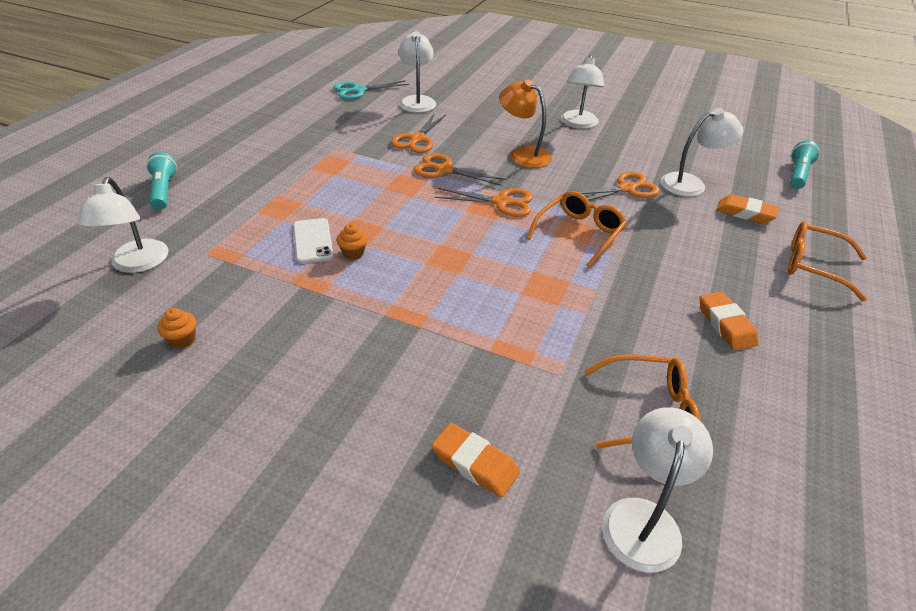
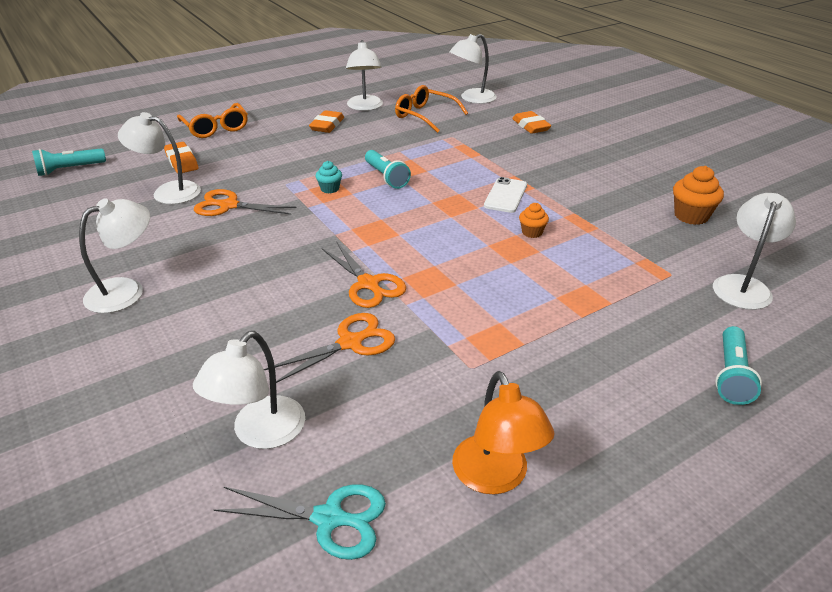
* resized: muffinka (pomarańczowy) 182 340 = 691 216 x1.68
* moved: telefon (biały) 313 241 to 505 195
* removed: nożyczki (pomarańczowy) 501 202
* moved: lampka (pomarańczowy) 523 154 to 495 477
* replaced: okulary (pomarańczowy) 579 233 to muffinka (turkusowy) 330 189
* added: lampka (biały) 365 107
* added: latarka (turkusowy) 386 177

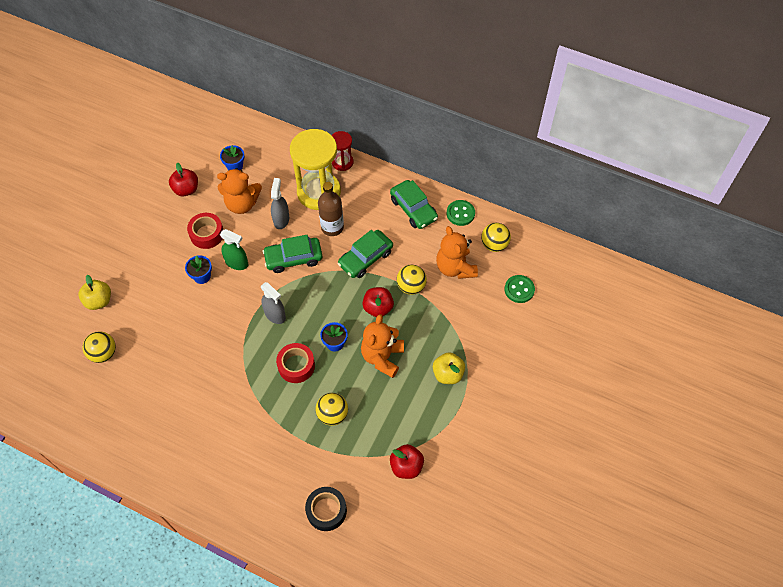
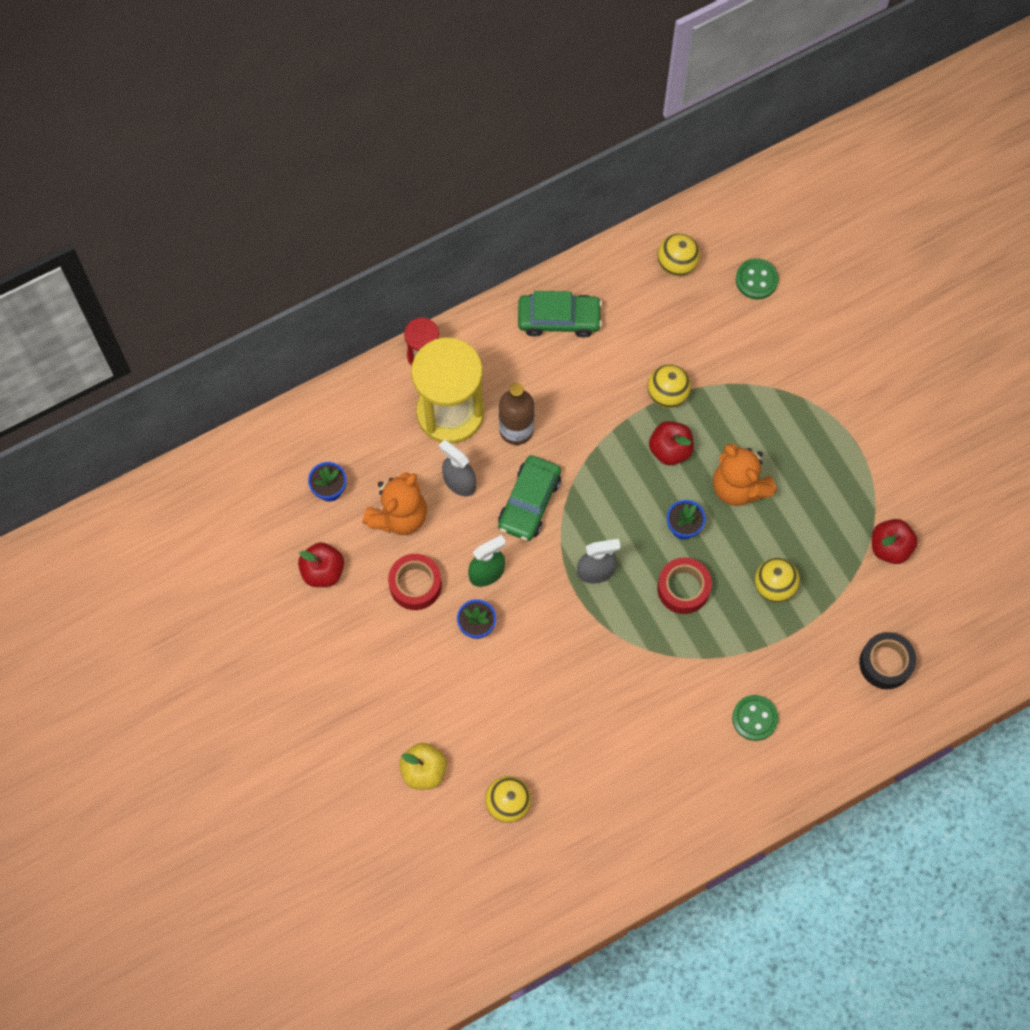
* removed: samochód (zielony) 365 258
* removed: jabłko (żółty) 448 374
* removed: miś (pomarańczowy) 455 267
* moved: guzik (zielony) 460 213 to 754 718

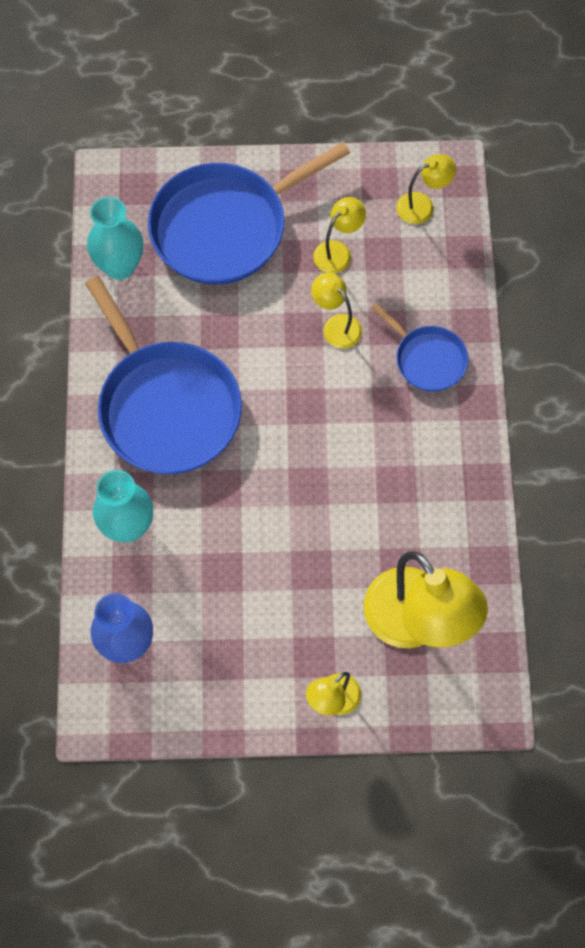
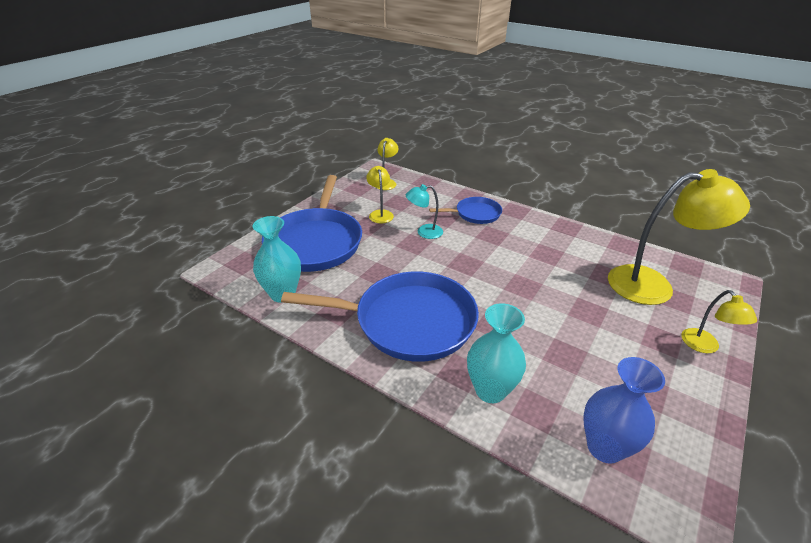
* recoloured: lampka (żółty) 336 326 to lampka (turkusowy) 424 232

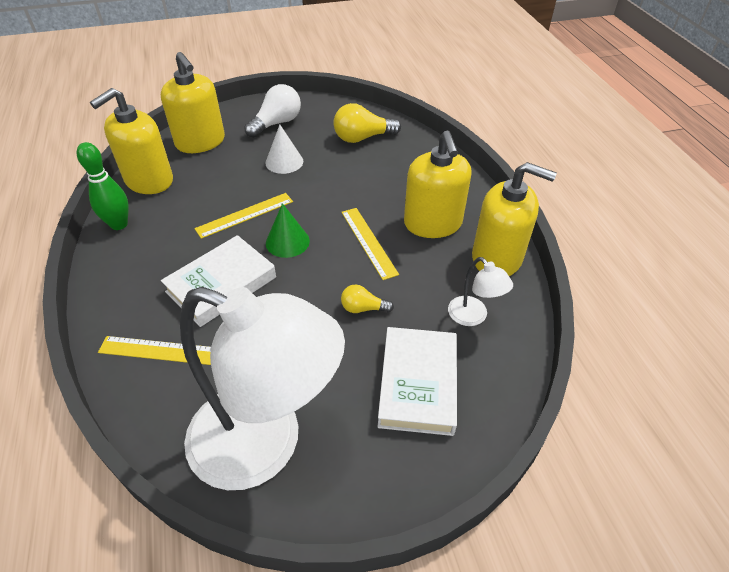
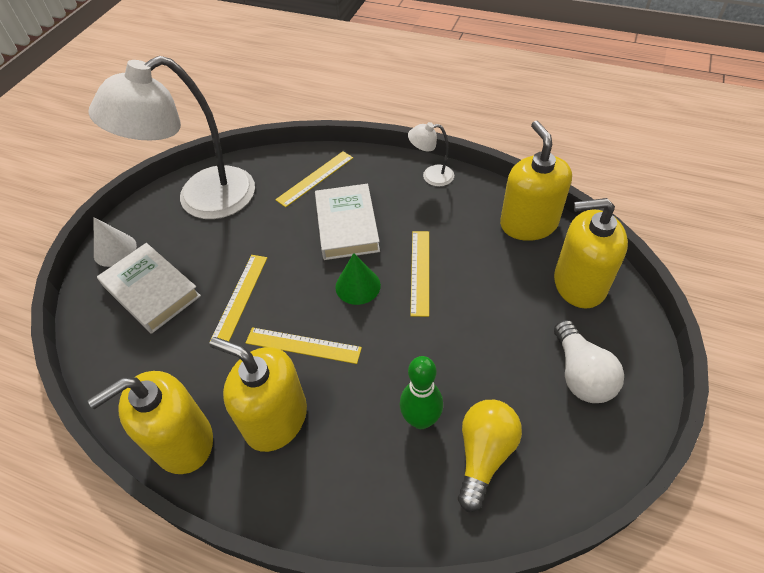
* moved: kręgiel (zielony) 119 224 to 420 419
* moved: stożek (biały) 284 162 to 115 250
* replaced: żarówka (żółty) 363 308 to linijka (żółty) 240 297
* moved: lampka (biały) 473 317 to 431 176

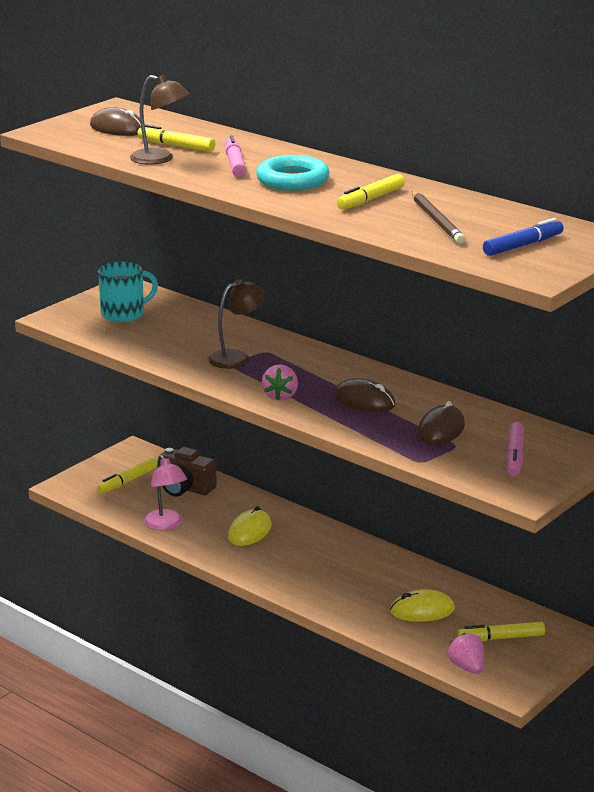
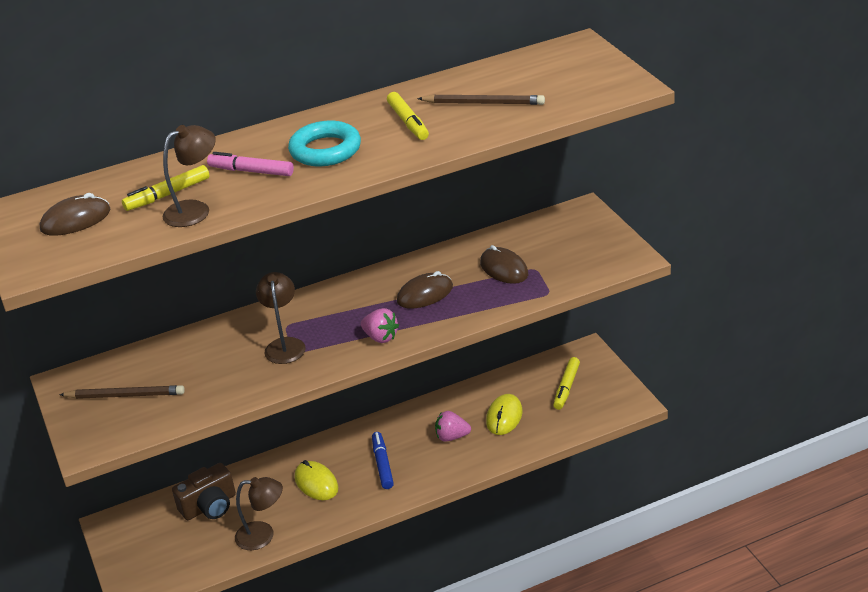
* removed: flamaster (żółty) 128 481
* replaced: kubek (turkusowy) 124 314 to ołówek (brązowy) 125 395
* recoloured: lampka (różowy) 166 525 to lampka (brązowy) 263 535
* moved: truskawka (różowy) 467 667 to 452 437
* moved: flamaster (niebieski) 523 245 to 382 464
* removed: flamaster (różowy) 514 456

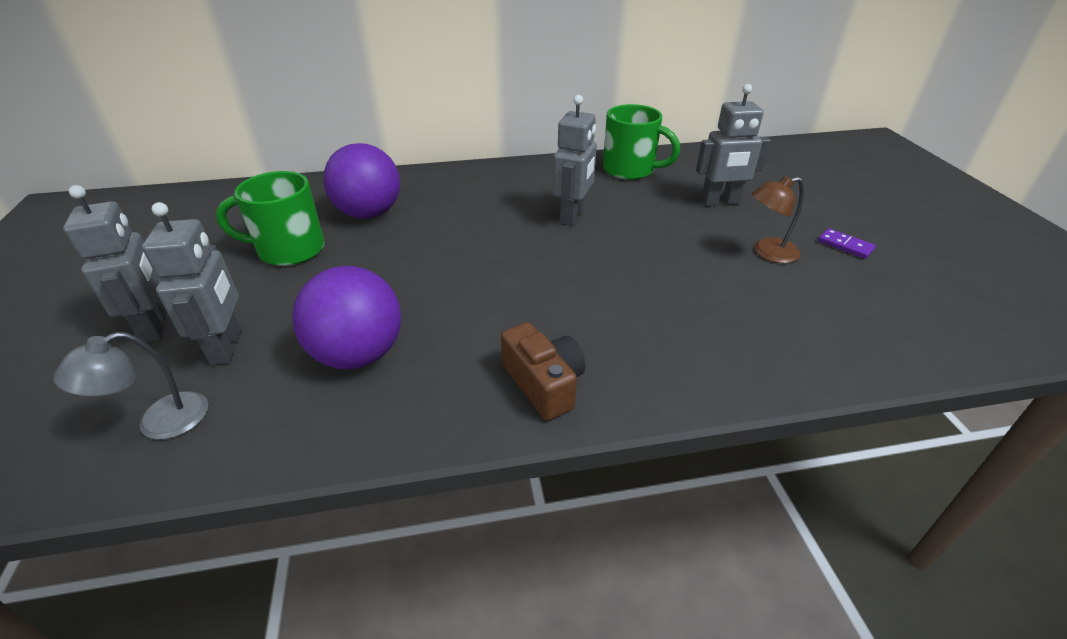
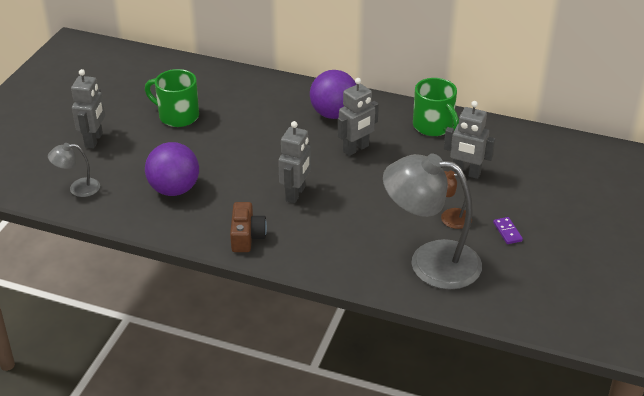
* moved: robot (szary) 227 346 to 295 194
* moved: piłka (fioletowy) 369 214 to 333 114
* added: lampka (szary) 430 262

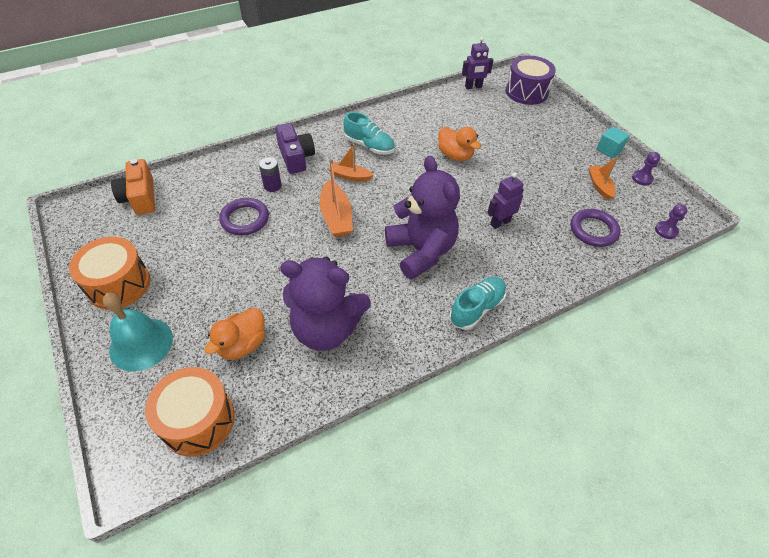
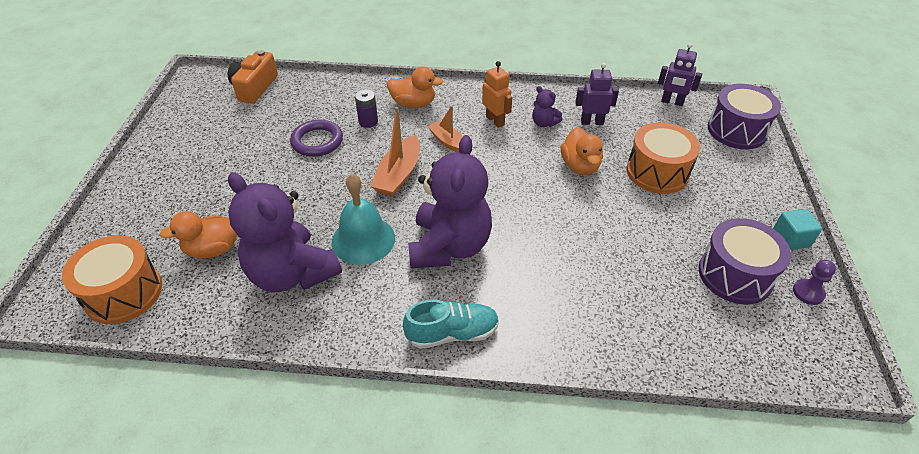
* moved: bęben (pomarańczowy) 118 284 to 657 172
* moved: dzwonek (turkusowy) 141 344 to 363 240
* replaced: aparat fotograficzny (fioletowy) 295 157 to kaczka (pomarańczowy) 413 104
* replaced: but (turkusowy) 369 146 to robot (pomarańczowy) 495 121
* moved: robot (fioletowy) 500 222 to 592 122
* removed: pierścień (fioletowy) 593 230
* replaced: łódka (pomarańczowy) 599 186 to bęben (fioletowy) 735 275
* removed: pionek (fioletowy) 666 231
* added: miś (fioletowy) 544 123

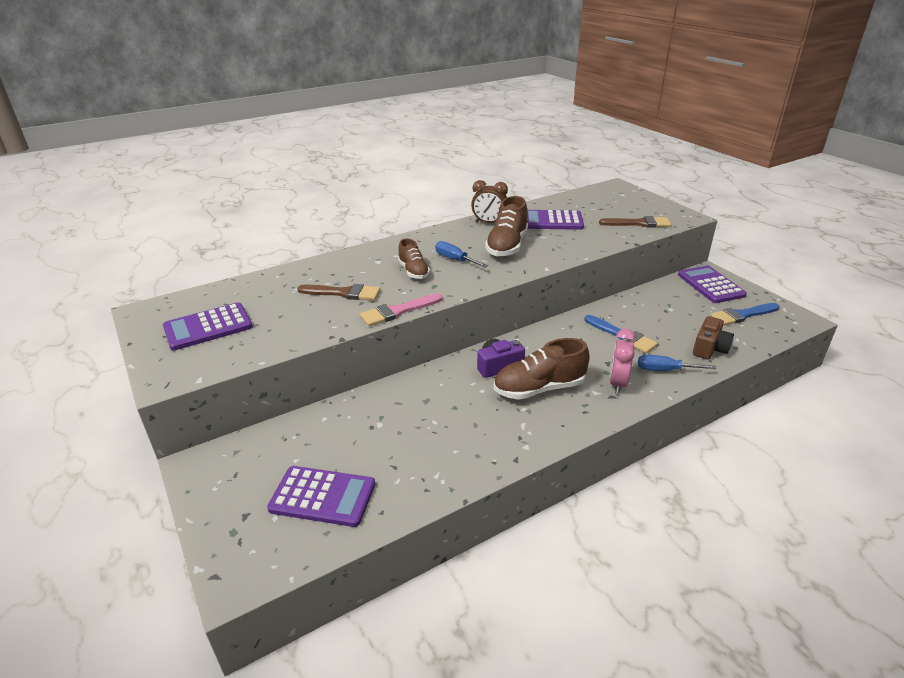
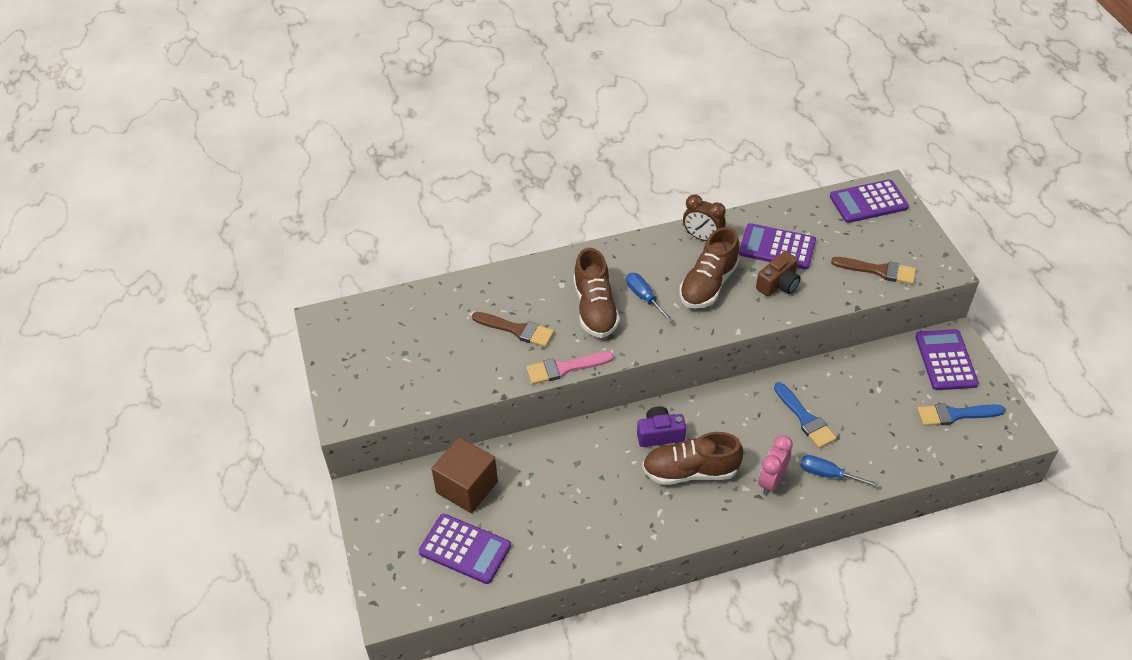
* moved: kalkulator (fioletowy) 208 327 to 868 202
* resized: but (brązowy) 413 271 = 595 309 x1.62
* moved: aparat fotograficzny (brązowy) 709 348 to 778 284
* added: sześcian (brązowy) 467 487

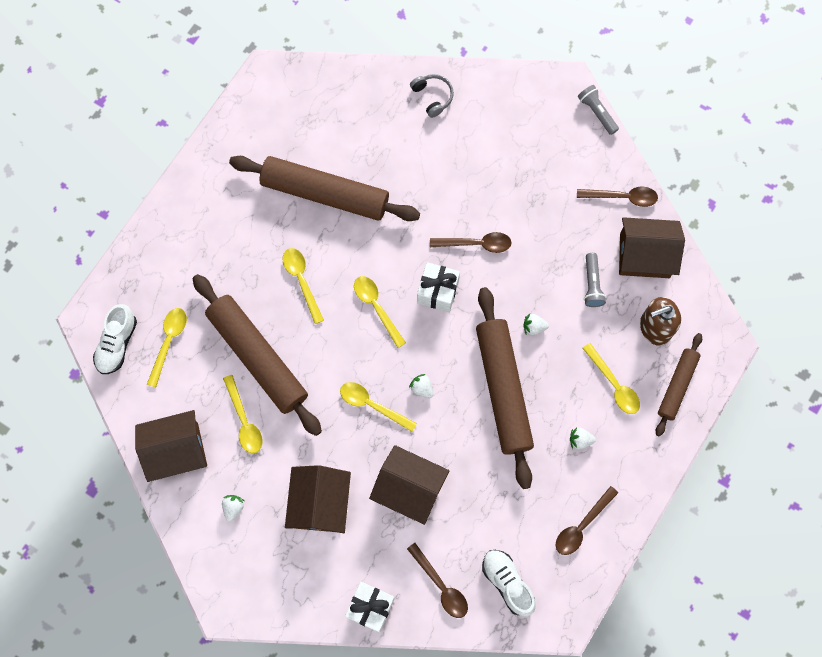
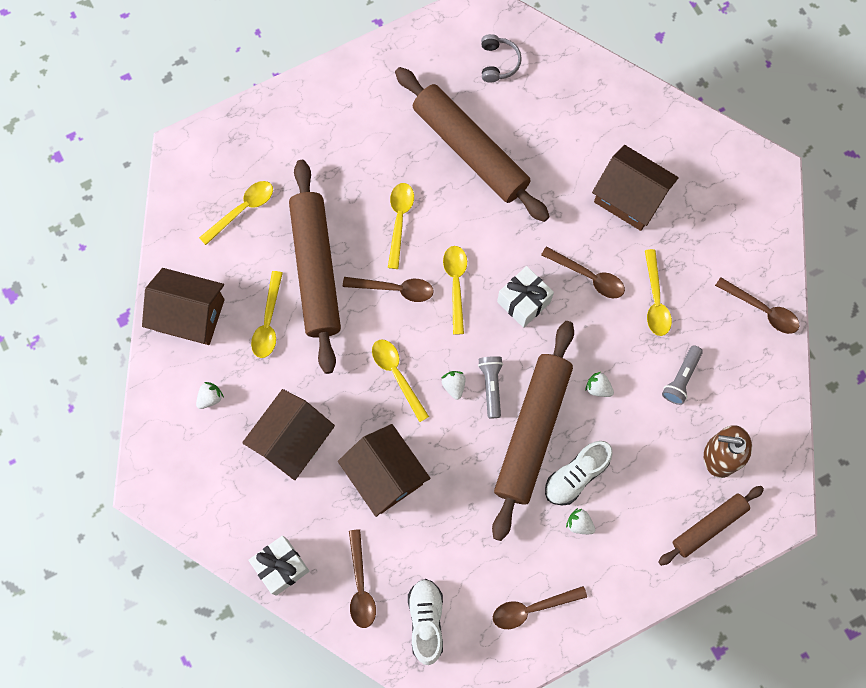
* moved: but (biały) 117 344 to 576 475
* moved: słuchawki (szary) 432 97 to 498 62
* moved: latarka (szary) 597 112 to 491 386
* moved: łyżka (żółty) 614 384 to 655 300
* moved: domek (brązowy) 644 255 to 629 197
* added: łyżka (brązowy) 395 289

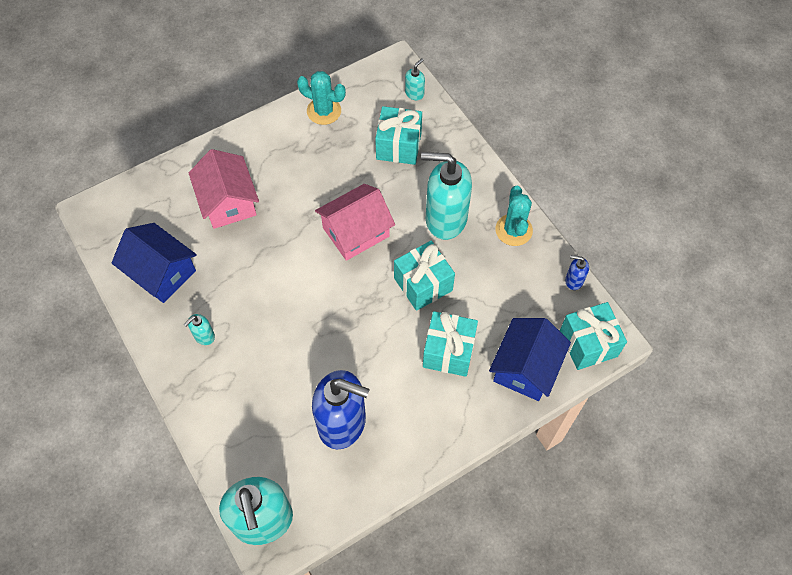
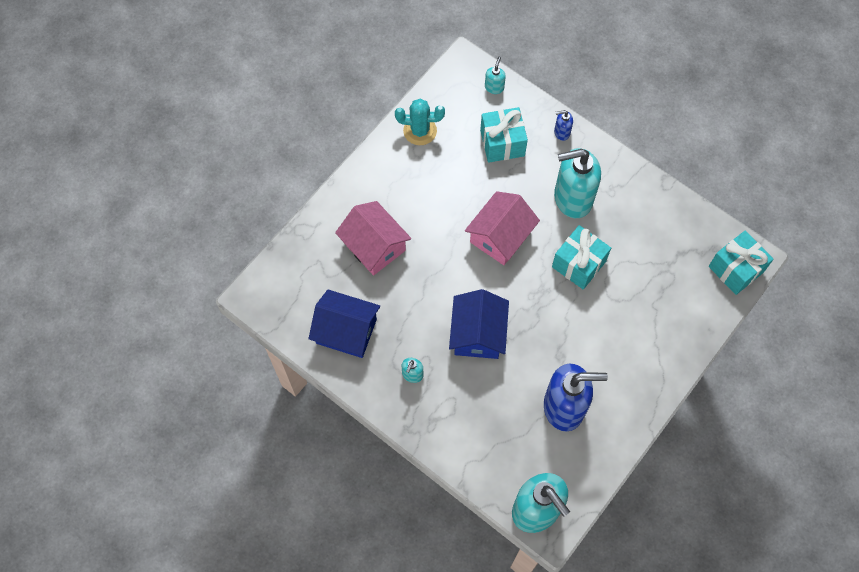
* removed: prezent (turkusowy) 448 351
* moved: domek (niebieski) 525 367 to 478 333
* removed: kaktus (turkusowy) 513 230
* moved: dozownik mydła (niebieski) 573 280 to 561 132

